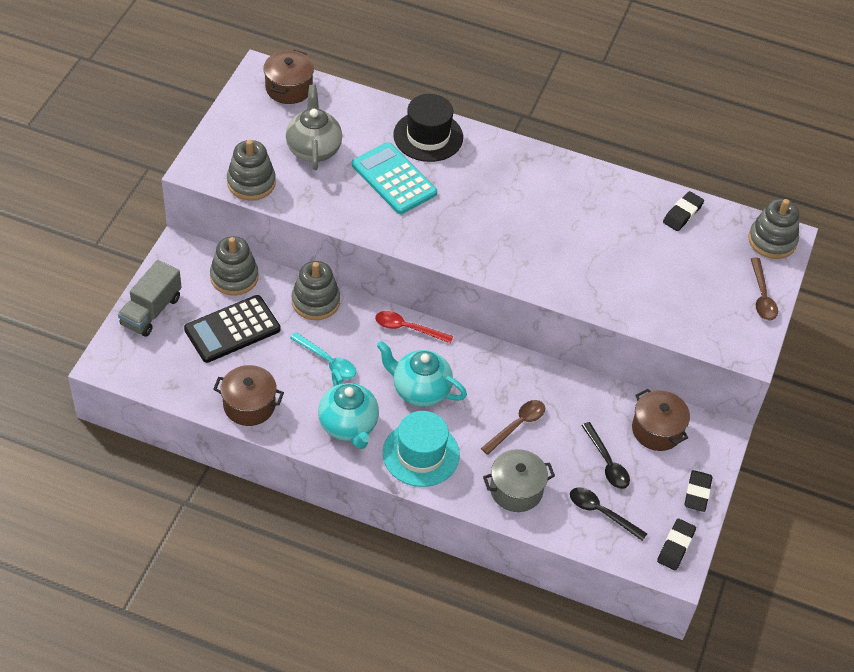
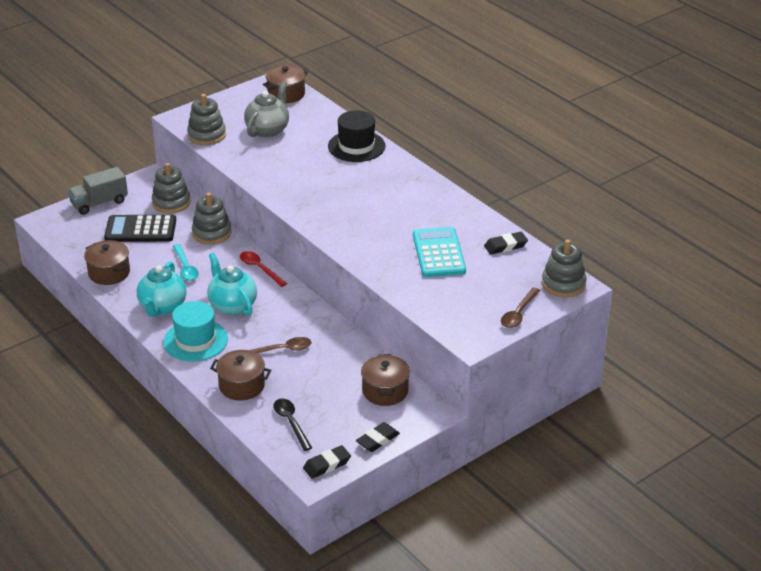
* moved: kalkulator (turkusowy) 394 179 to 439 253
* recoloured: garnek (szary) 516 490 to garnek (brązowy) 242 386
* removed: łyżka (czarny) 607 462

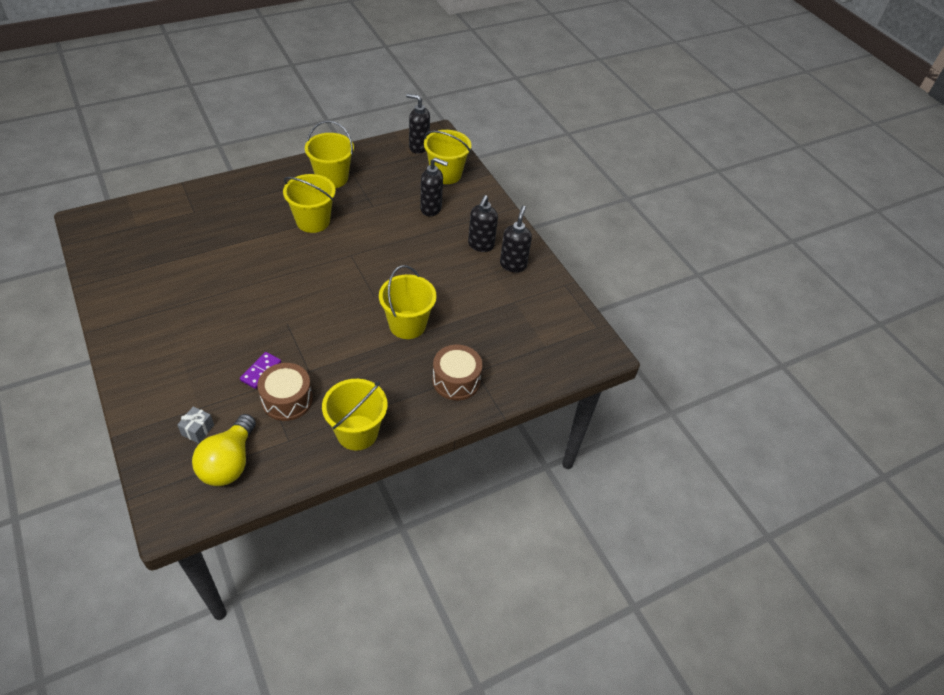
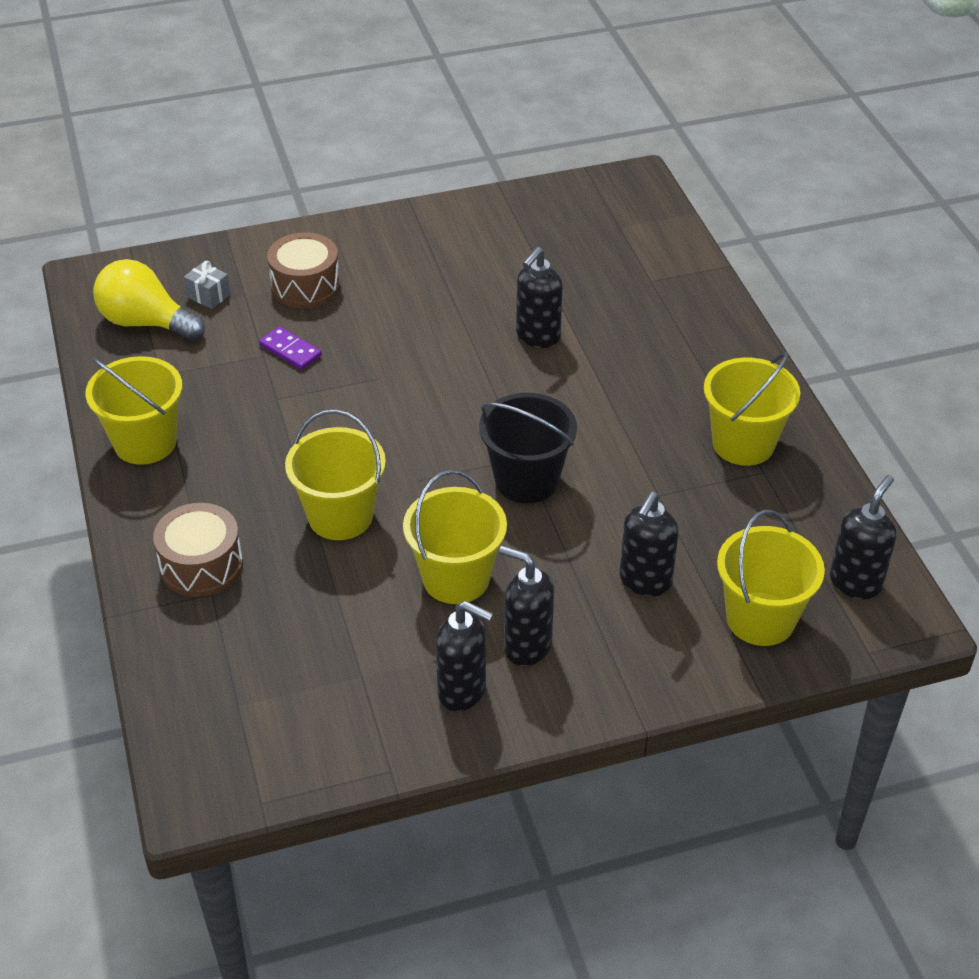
* moved: bęben (brązowy) 287 400 to 305 286
* moved: wiadro (żółty) 313 221 to 456 578
* added: wiadro (czarny) 526 480
* added: dozownik mydła (czarny) 537 337

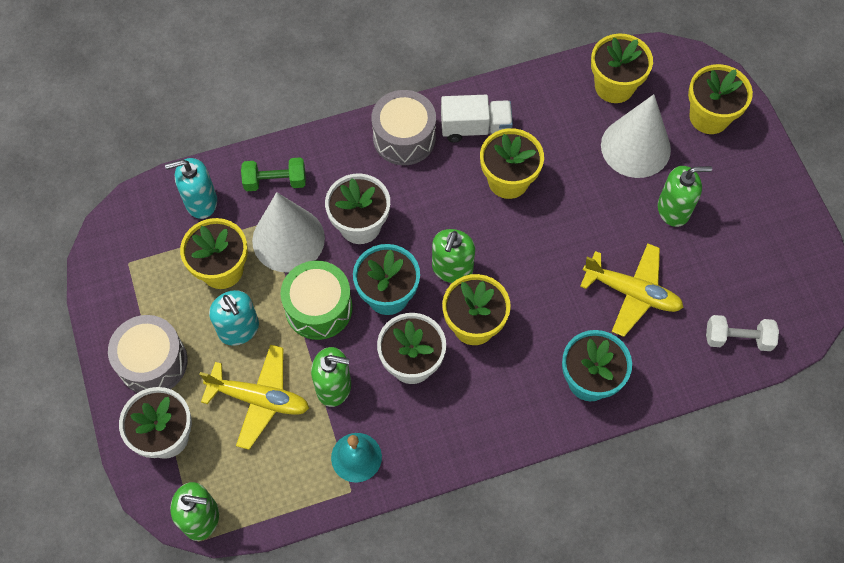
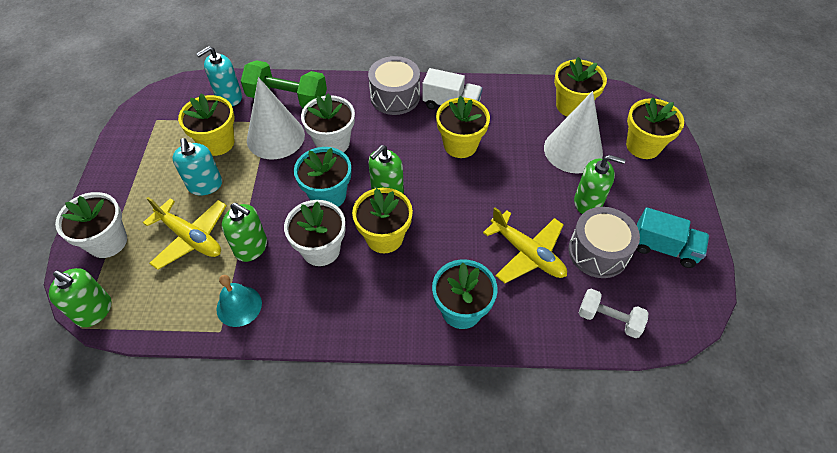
* moved: bęben (szary) 153 362 to 598 252
* turned: dozownik mydła (turkusowy) 201 202 = 229 97 45 degrees counterclockwise
* resized: hantel (zielony) 275 181 = 287 98 x1.61
* removed: bęben (zielony) 318 308
* added: ciężarówka (turkusowy) 664 248

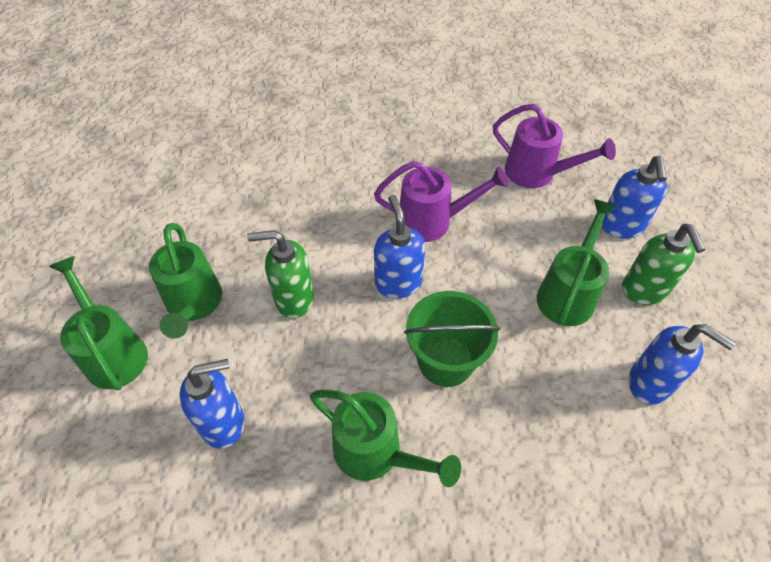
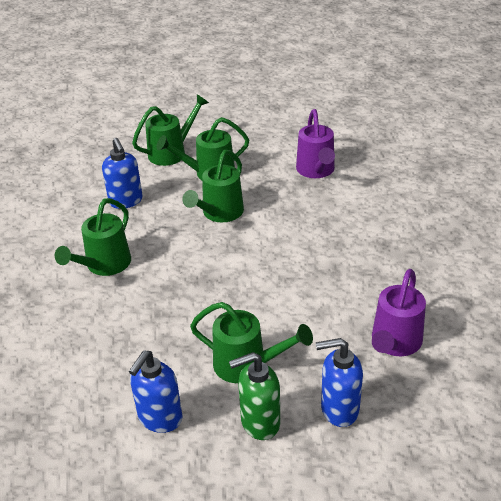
* replaced: dozownik mydła (zielony) 294 299 to konewka (zielony) 219 213
* moved: konewka (fioletowy) 433 221 to 316 171
* removed: dozownik mydła (niebieski) 398 283
* removed: wiadro (zielony) 446 361

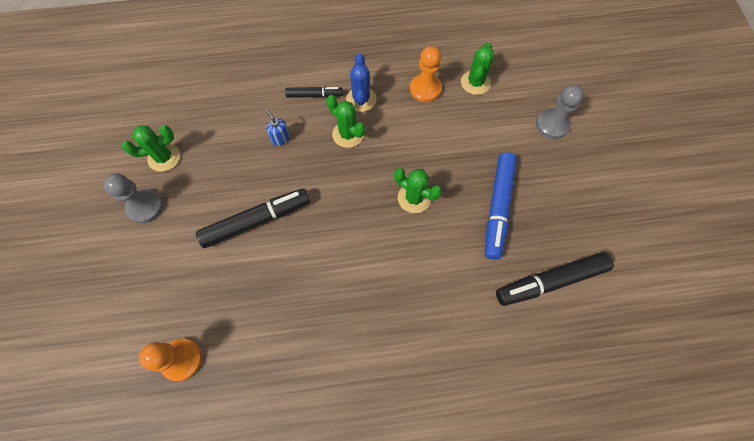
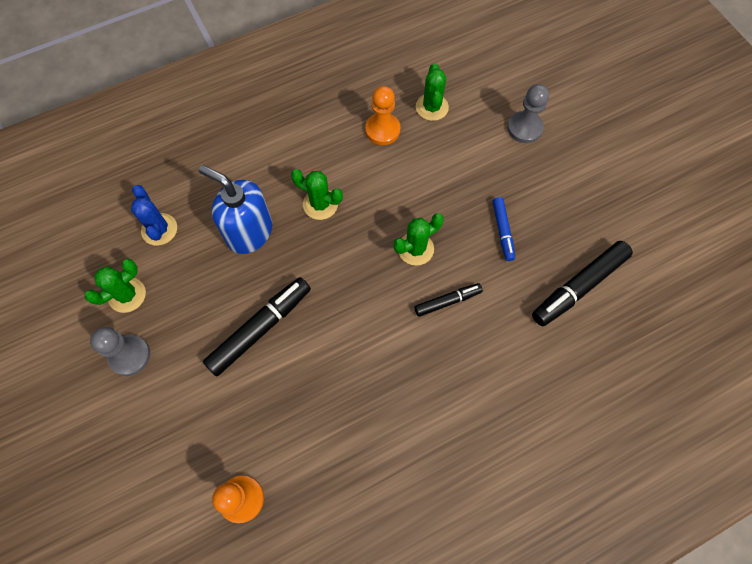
* resized: dozownik mydła (niebieski) 280 138 = 249 232 x2.35
* moved: flamaster (czarny) 314 95 to 447 301
* moved: kaktus (niebieski) 361 99 to 159 229
* turned: kaktus (zielony) 414 198 = 415 249 45 degrees counterclockwise
* resized: flamaster (niebieski) 498 208 = 502 231 x0.57

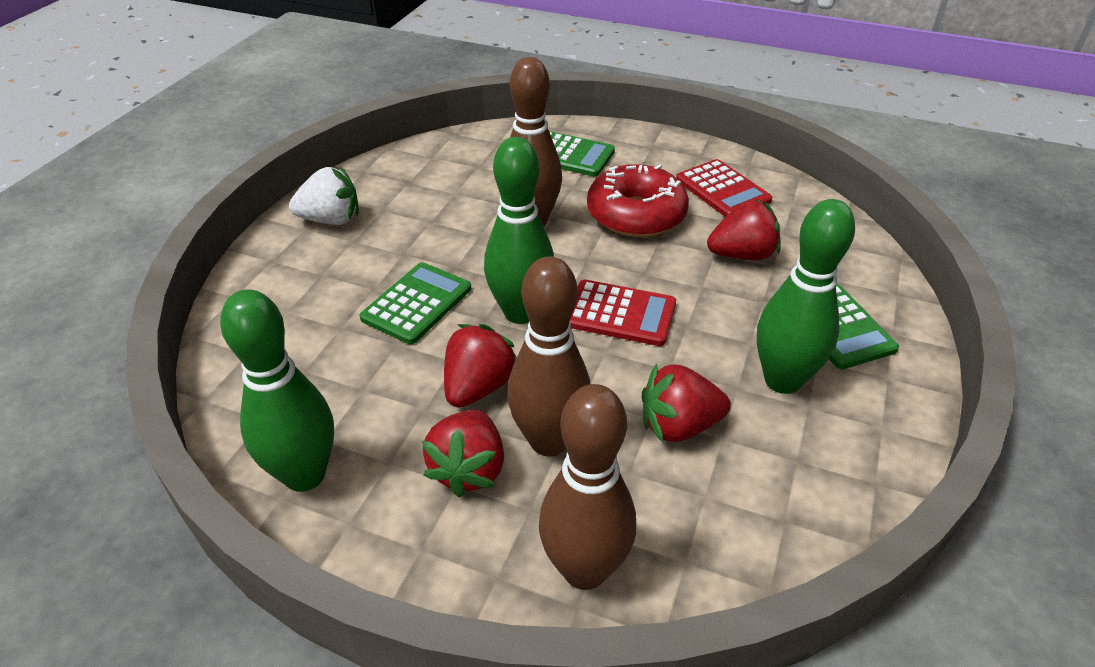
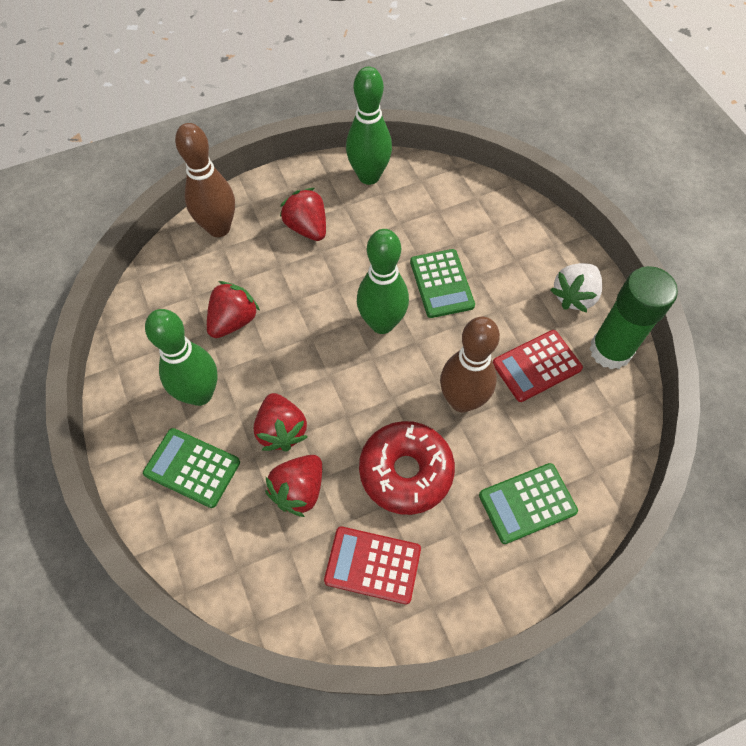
* moved: truskawka (czerwony) 478 387 to 281 430
* removed: kręgiel (brązowy) 549 441
* moved: kalkulator (czerwony) 620 313 to 536 366
* added: klej w sztyfcie (zielony) 610 350

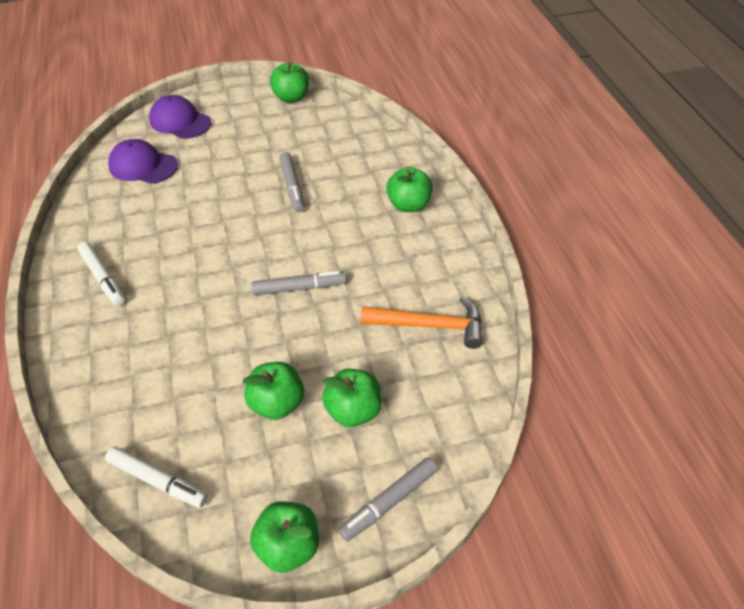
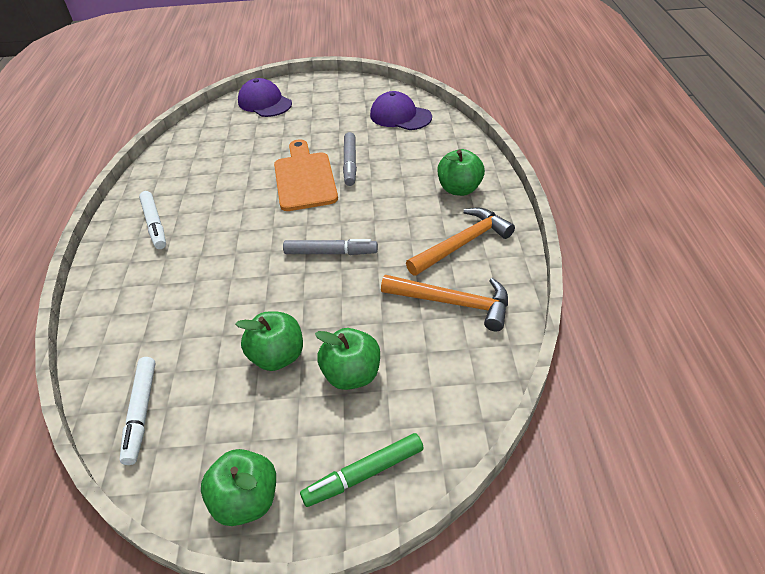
* turned: flamaster (biały) 158 480 = 141 413 45 degrees clockwise
* moved: czapka (fioletowy) 143 166 to 400 116
* removed: jabłko (zielony) 291 97
* recoloured: flamaster (szary) 389 502 to flamaster (zielony) 364 474
* added: deska do krojenia (pomarańczowy) 304 178
* added: młotek (pomarańczowy) 462 244

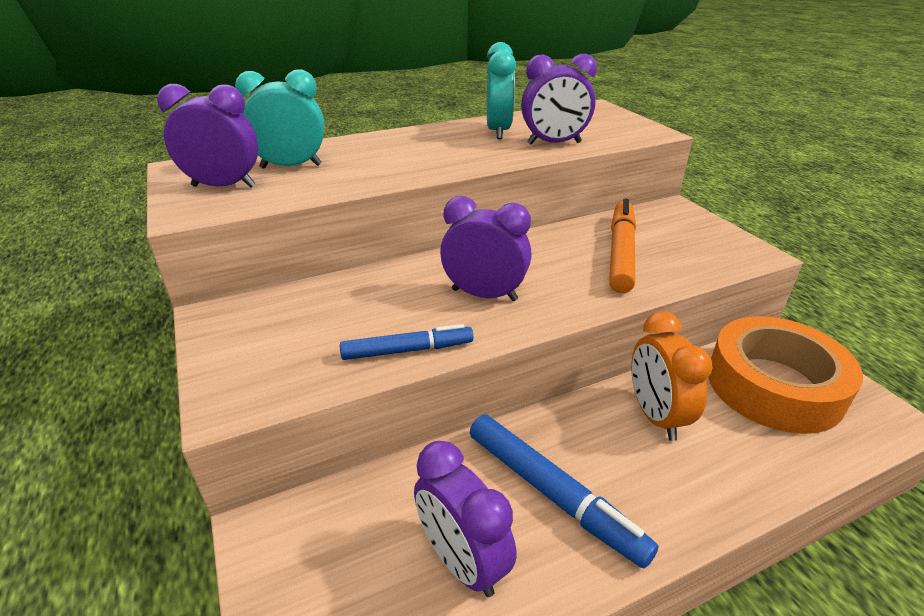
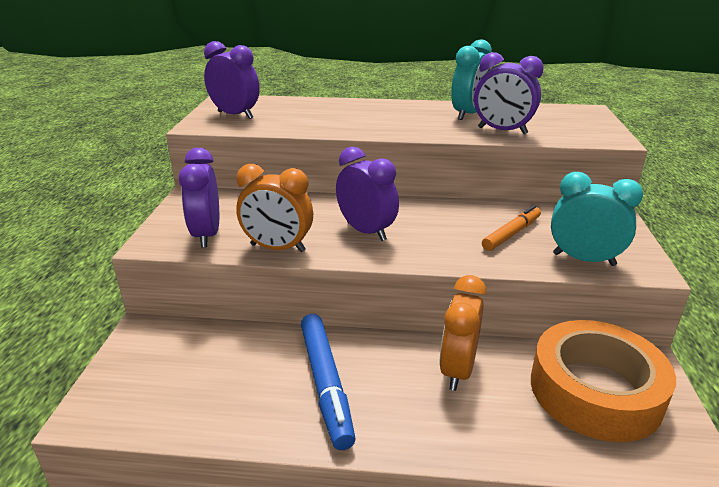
* moved: budzik (turkusowy) 291 166 to 583 259
* replaced: flamaster (niebieski) 407 350 to budzik (pomarańczowy) 278 248
* moved: budzik (fioletowy) 462 561 to 207 235
* resized: flamaster (pomarańczowy) 621 253 = 511 234 x0.65

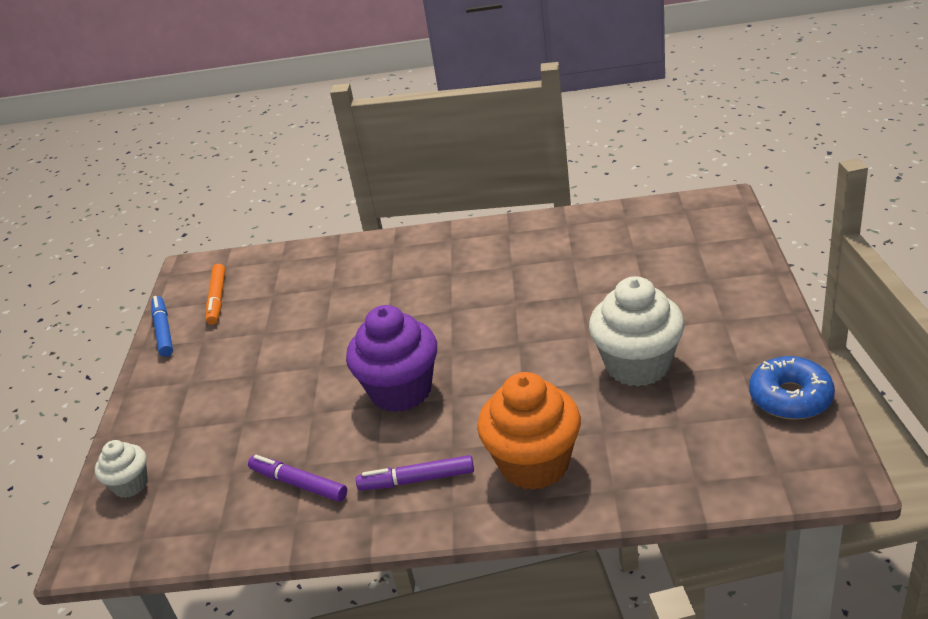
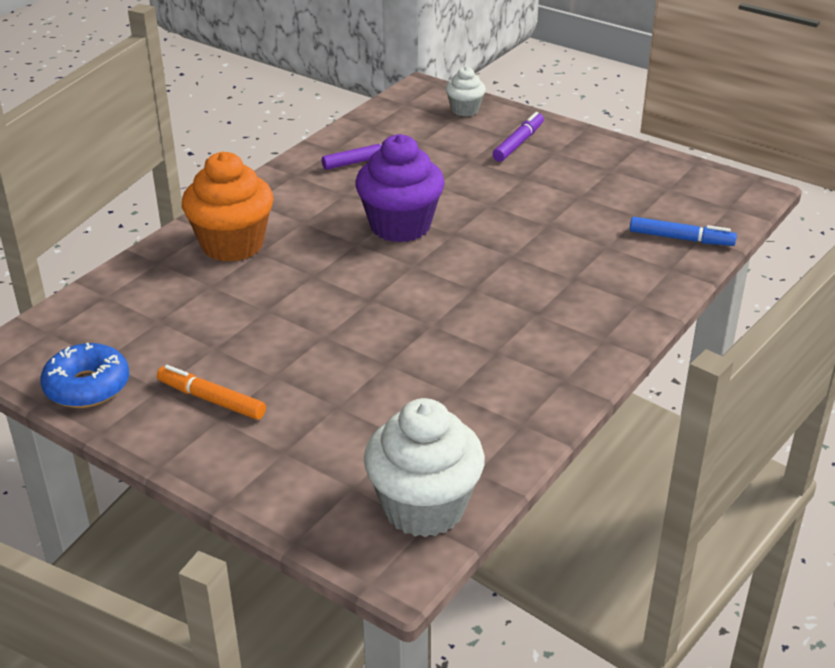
* moved: flamaster (niebieski) 163 331 to 681 239
* moved: flamaster (pomarańczowy) 217 299 to 211 399
* moved: flamaster (fioletowy) 417 480 to 518 143
* moved: muffinka (biały) 638 365 to 424 508

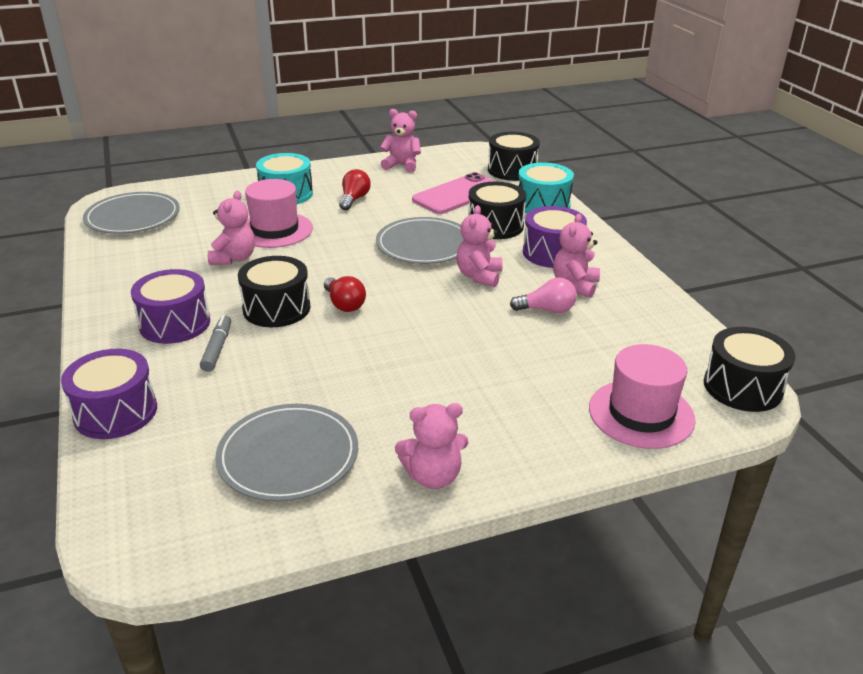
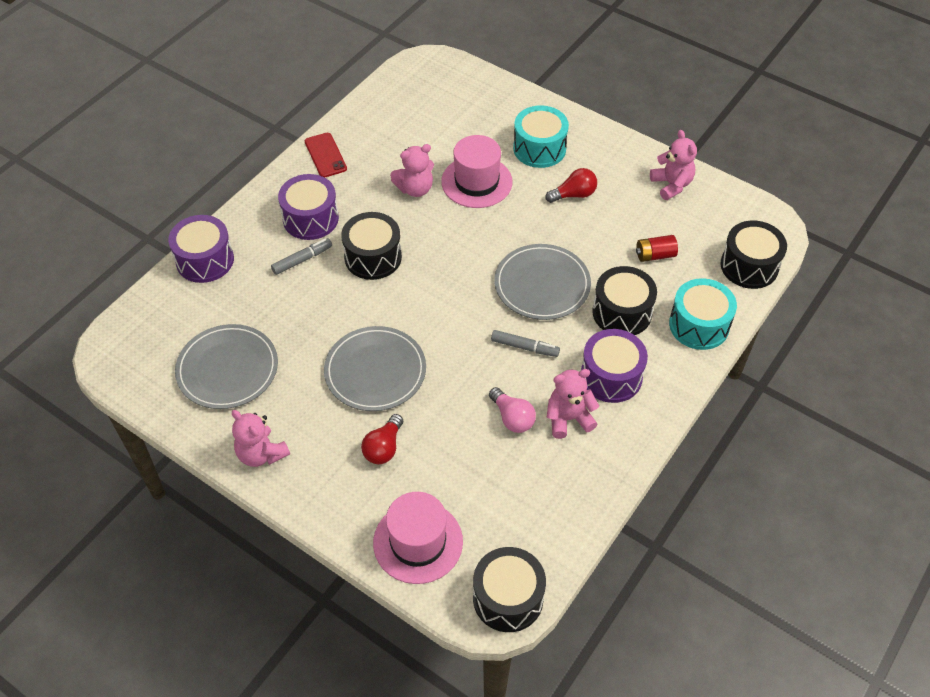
* moved: talerz (szary) 133 217 to 375 371
* moved: żarówka (czerwony) 344 304 to 384 448
* replaced: telefon (różowy) 458 194 to bateria (czerwony) 655 255
* replaced: miś (różowy) 479 276 to flamaster (szary) 524 347
* added: telefon (czerwony) 325 155

